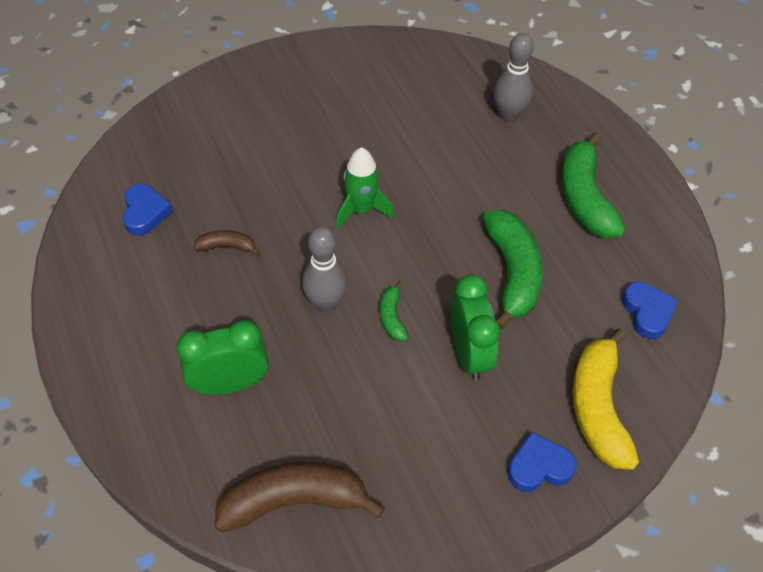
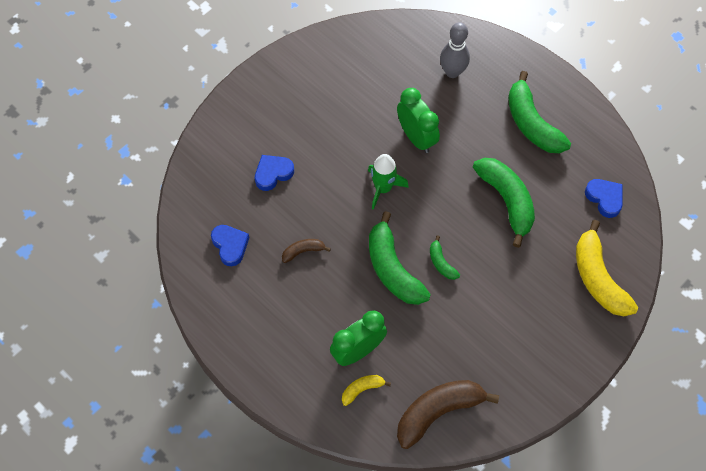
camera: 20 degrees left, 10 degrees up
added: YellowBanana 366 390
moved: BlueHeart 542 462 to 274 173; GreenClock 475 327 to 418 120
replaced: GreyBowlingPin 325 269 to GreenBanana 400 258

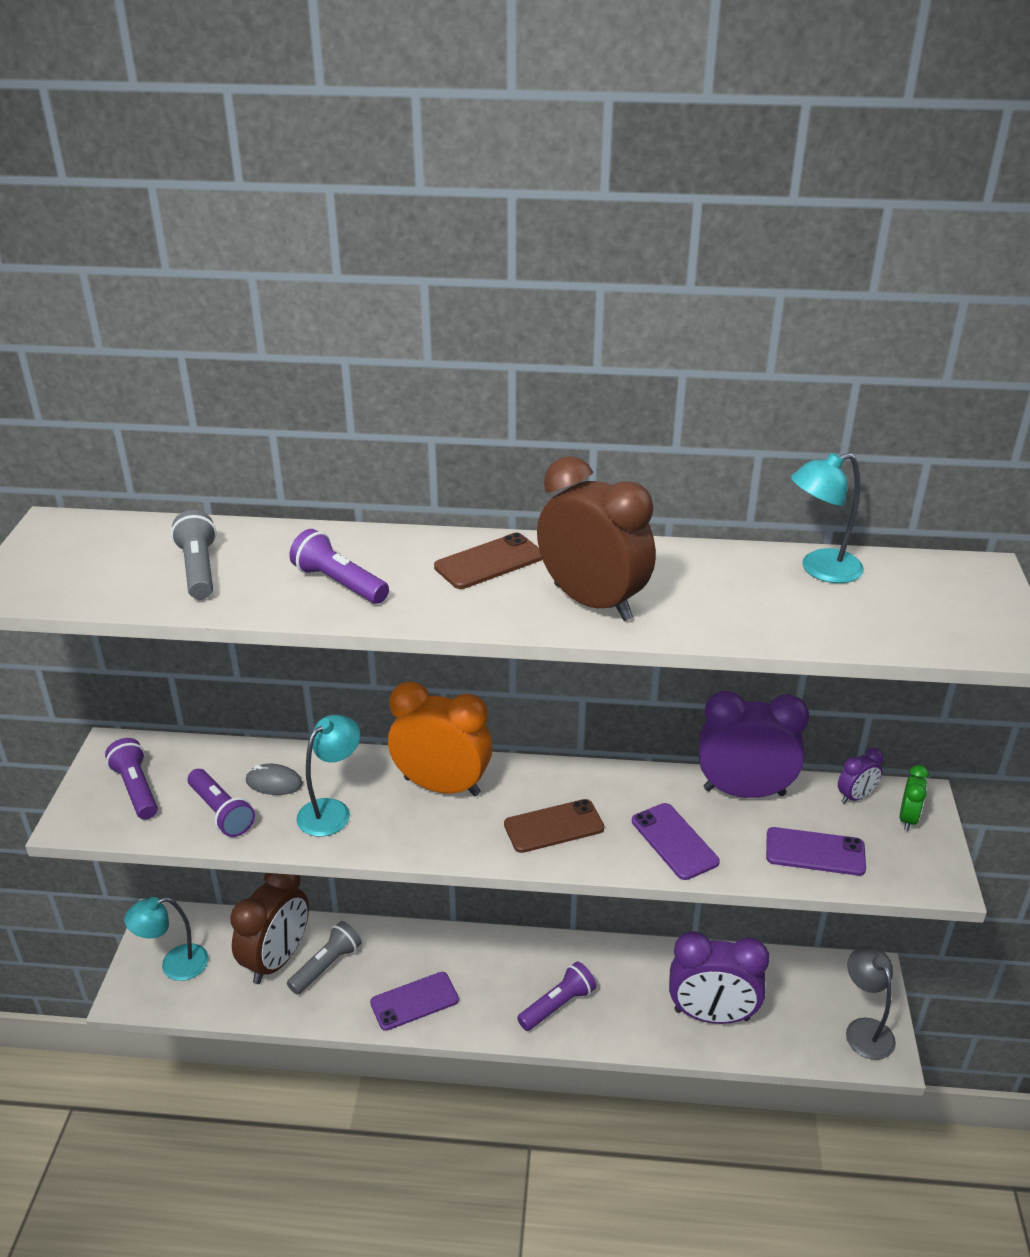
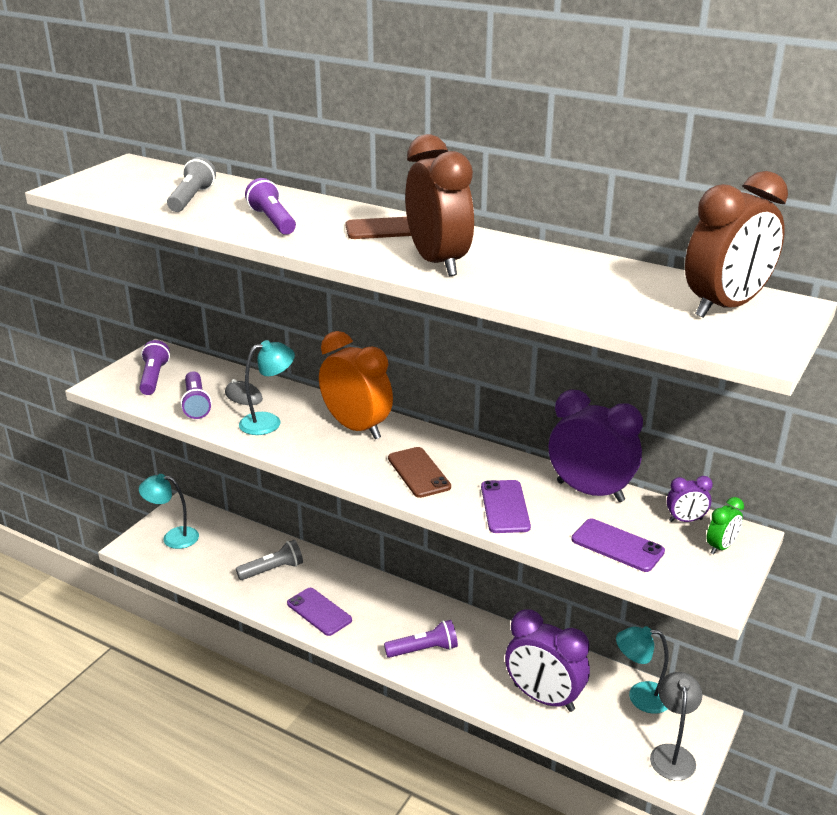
camera: 25 degrees right, 5 degrees down
moved: TurquoiseLamp 827 518 to 642 670; BrownClock 269 928 to 736 244
turned: PurplePhone 414 1001 = 319 612 45 degrees clockwise; BrownPhone 554 826 = 419 472 60 degrees clockwise

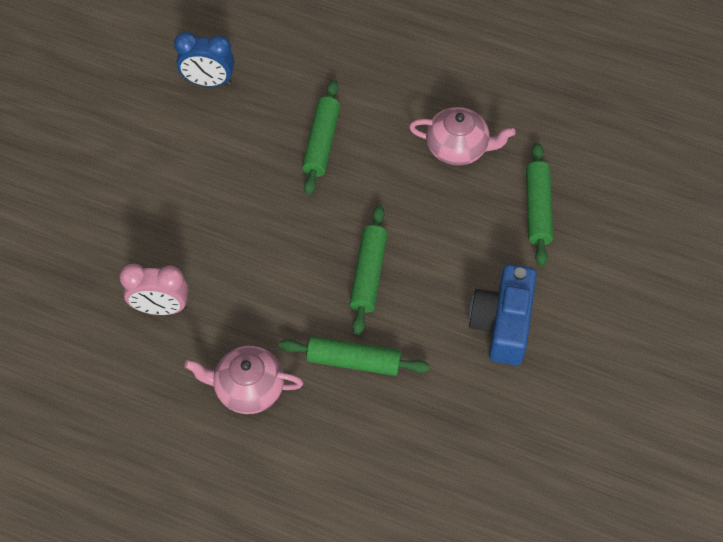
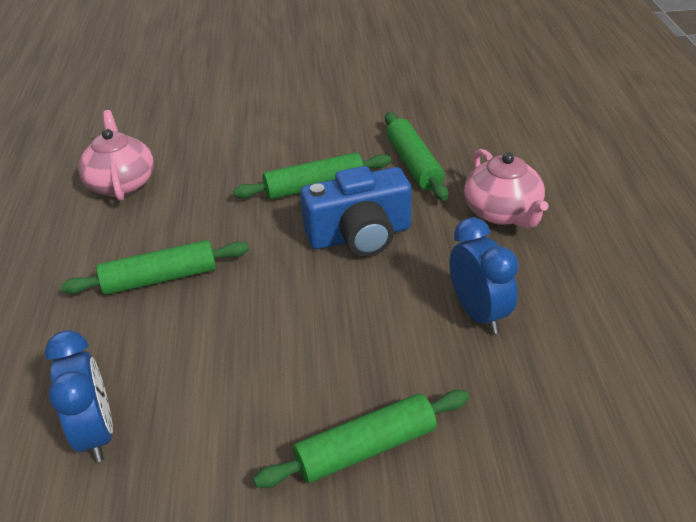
camera: 115 degrees left, 20 degrees down
moved: GreenRollingPin 539 205 to 361 439; BlueCamera 503 314 to 356 211
recoloured: PinkClock 154 289 to BlueClock 484 275

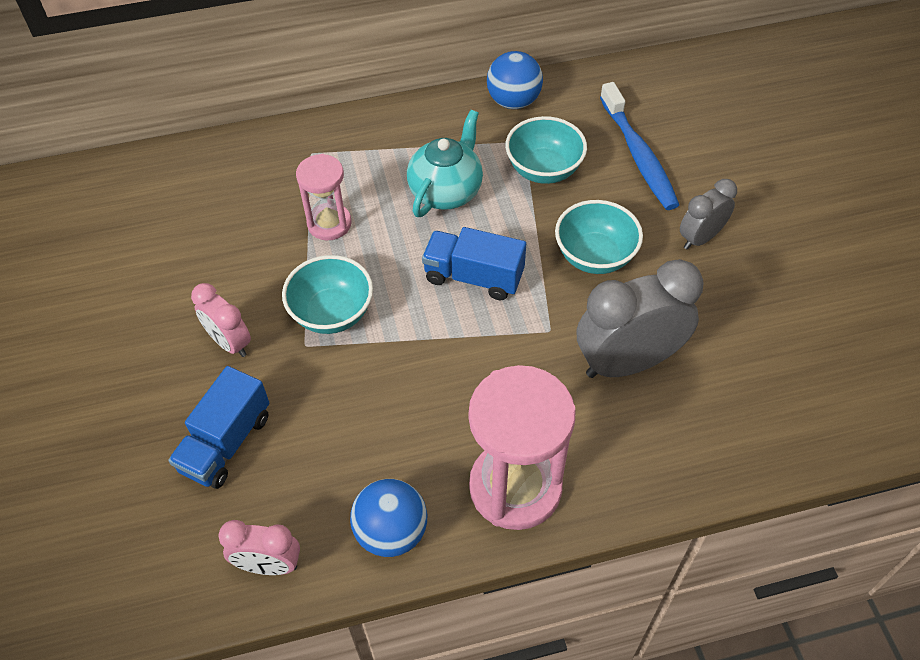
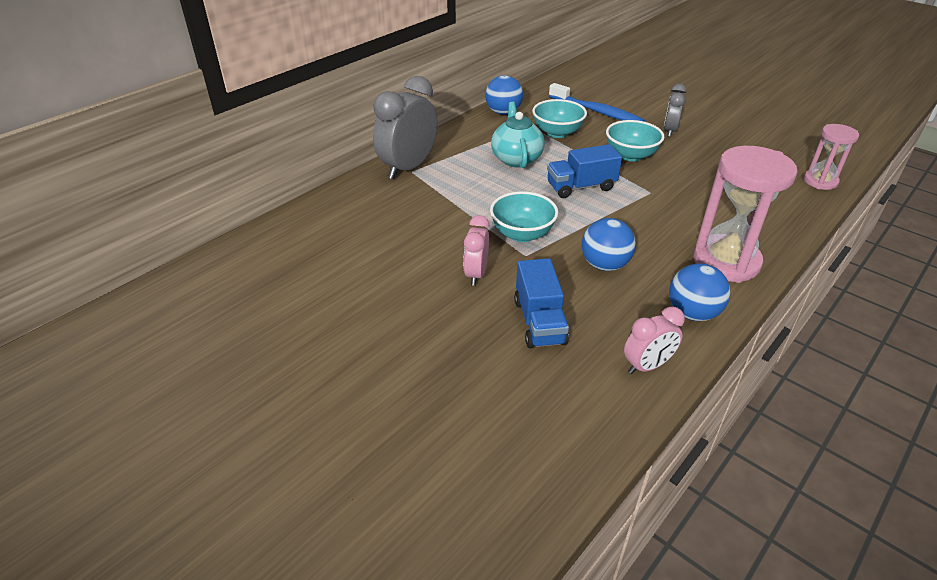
camera: 35 degrees left, 15 degrees down
added: BlueBall 609 244
moved: GreyClock 640 318 to 405 127; PinkHourglass 323 197 to 831 157
turned: PinkClock 221 320 = 476 250 90 degrees clockwise

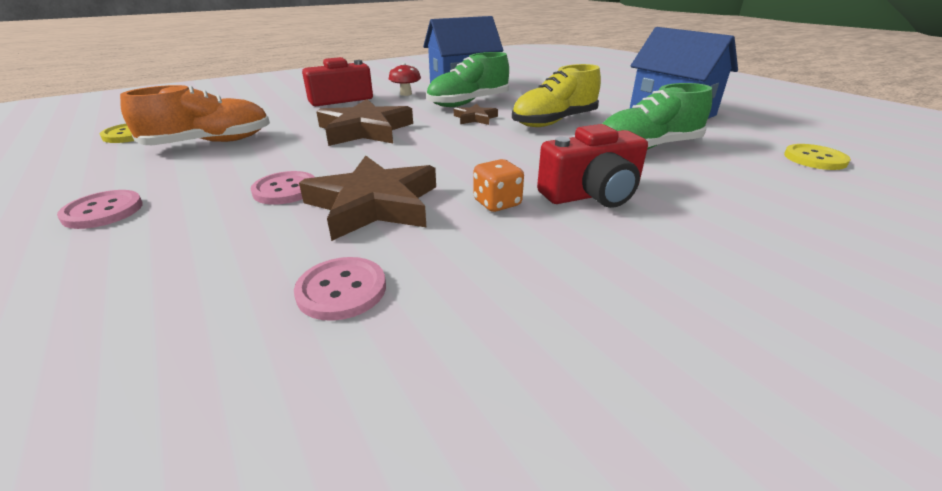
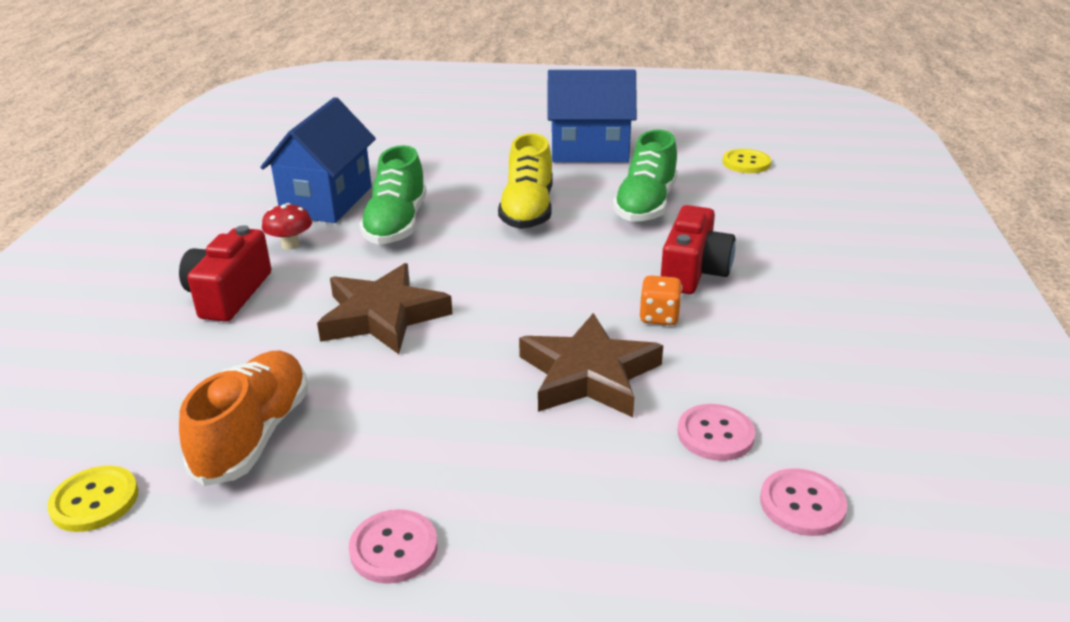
camera: 50 degrees left, 0 degrees up
removed: BrownStar 476 114
moved: PinkButton 283 188 to 804 502

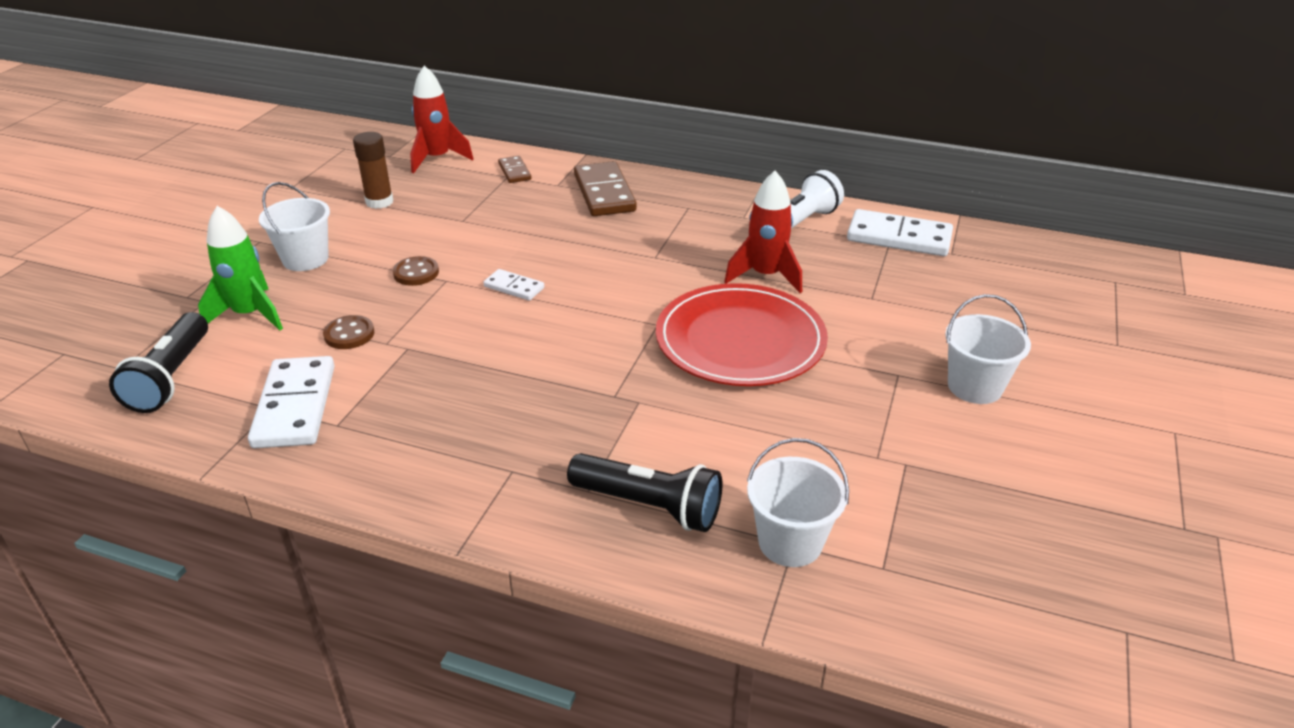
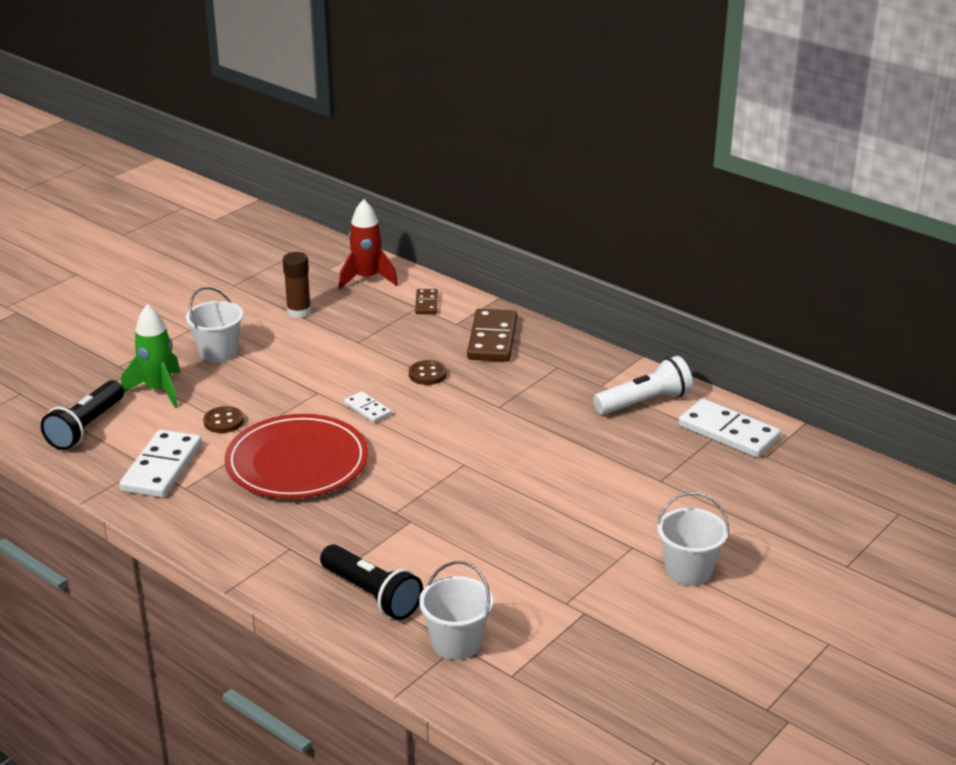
camera: 20 degrees right, 5 degrees down
removed: RedRocket 763 232
moved: RedPlate 742 334 to 296 456; BrownButton 416 271 to 428 372

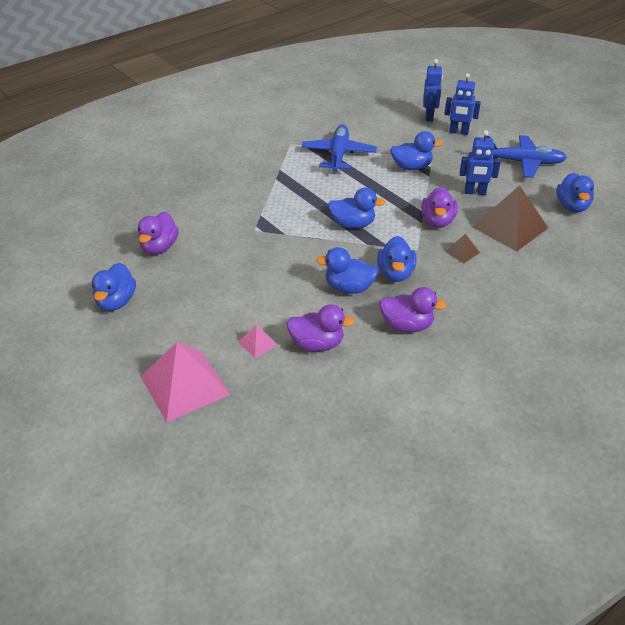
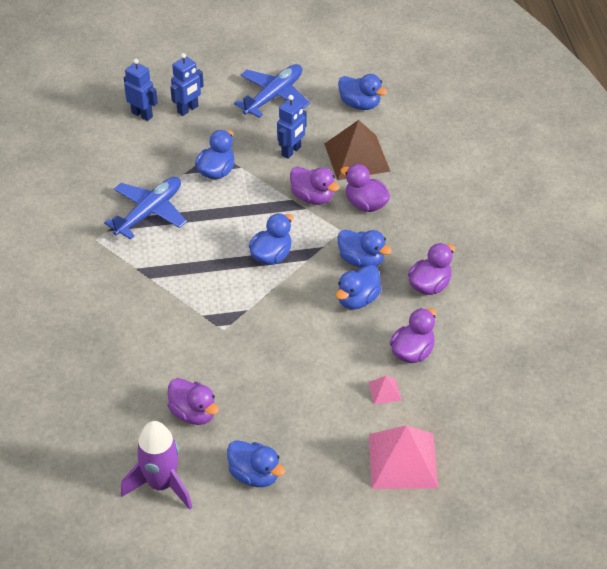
camera: 60 degrees left, 5 degrees up
added: PurpleRocket 156 465
replaced: BrownPyramid 462 248 to PurpleDuck 365 188
turned: BluePlane 339 148 = 145 208 90 degrees clockwise

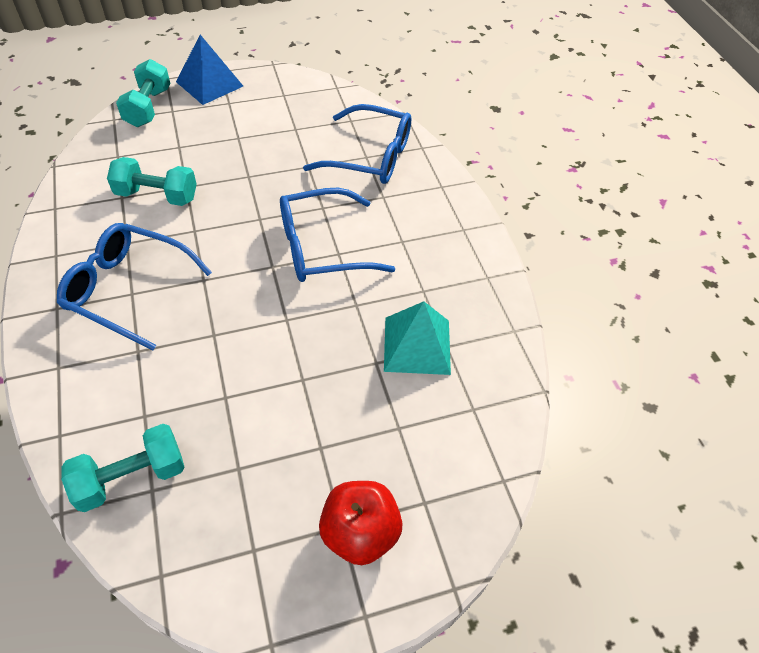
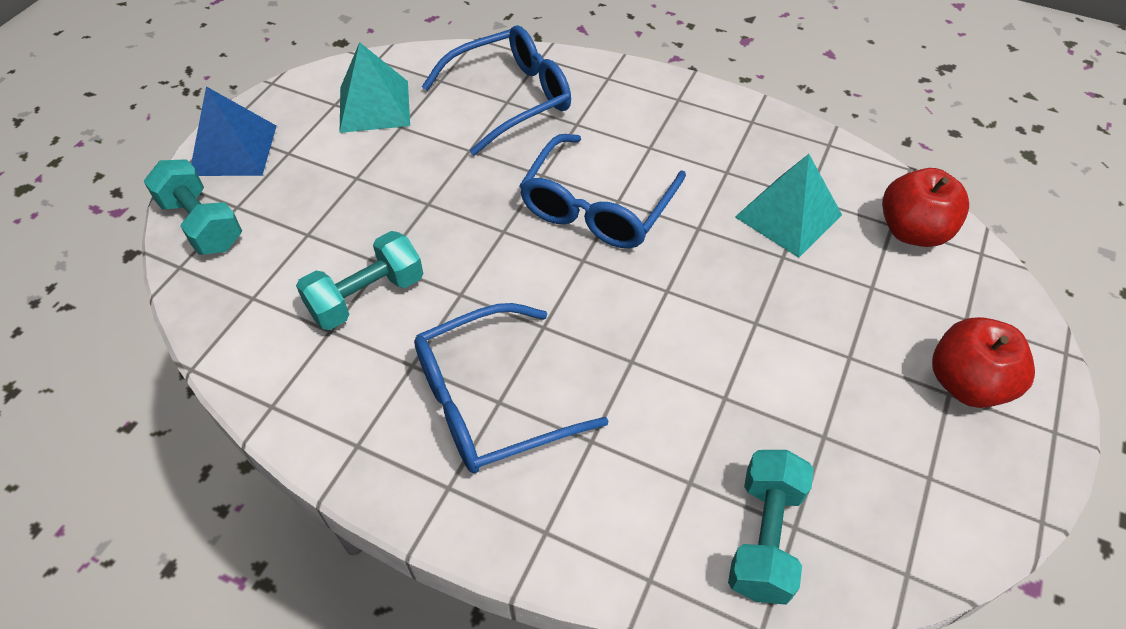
camera: 45 degrees left, 0 degrees up
added: TurquoisePyramid 375 87; RedApple 925 207

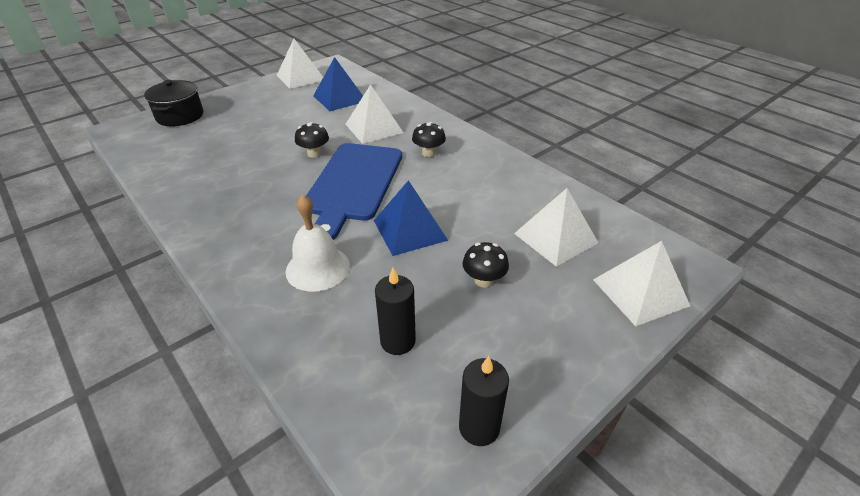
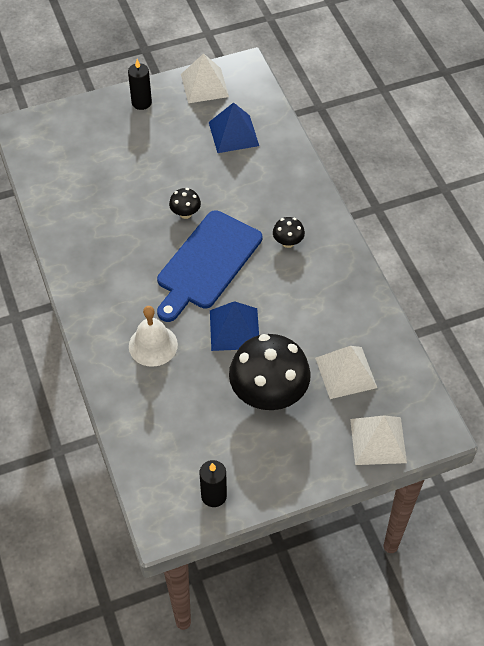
camera: 20 degrees right, 15 degrees up
removed: BlackPot 174 103; WhitePyramid 374 114
moved: BlackCandle 395 311 to 140 84
resized: BlackMushroom 485 265 = 270 372 x2.28

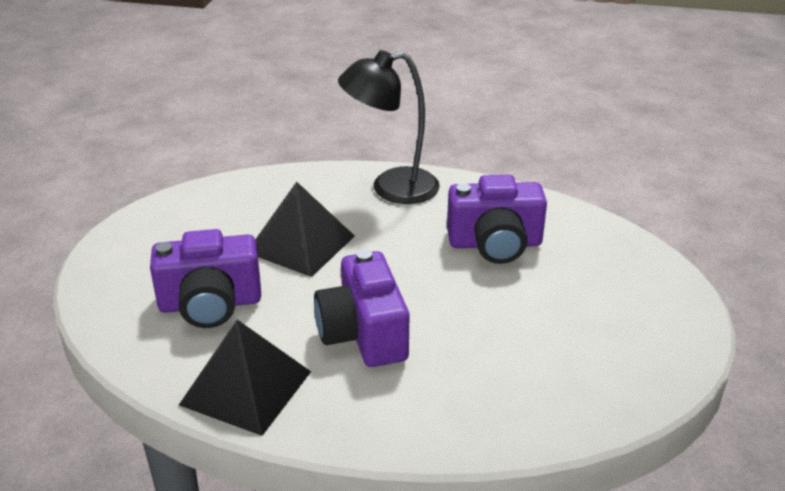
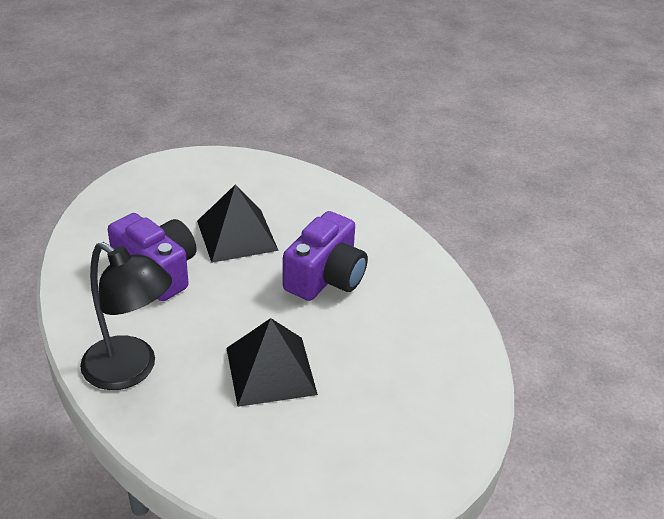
camera: 135 degrees left, 5 degrees up
removed: PurpleCamera 205 278
moved: BlackPyramid 245 378 to 238 223

